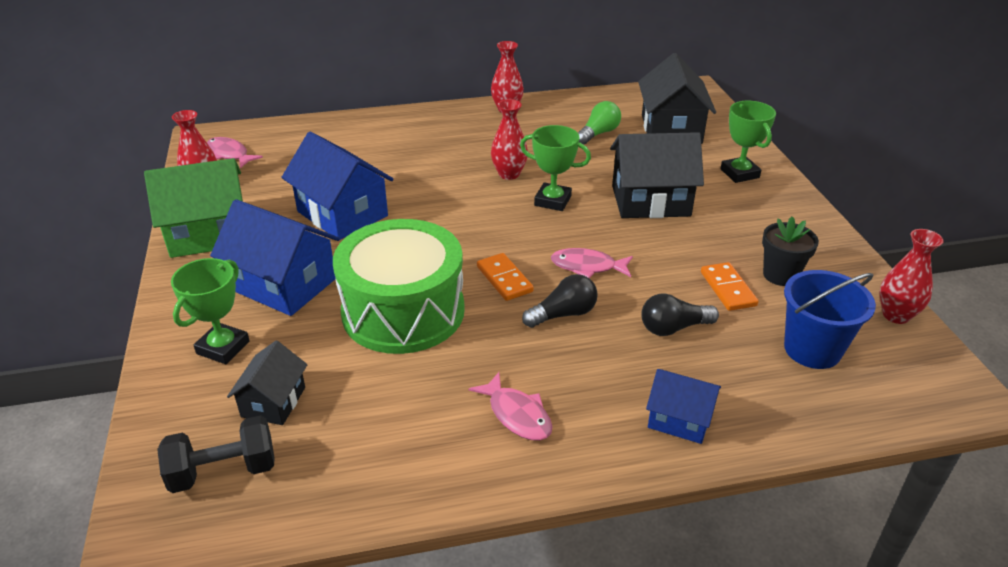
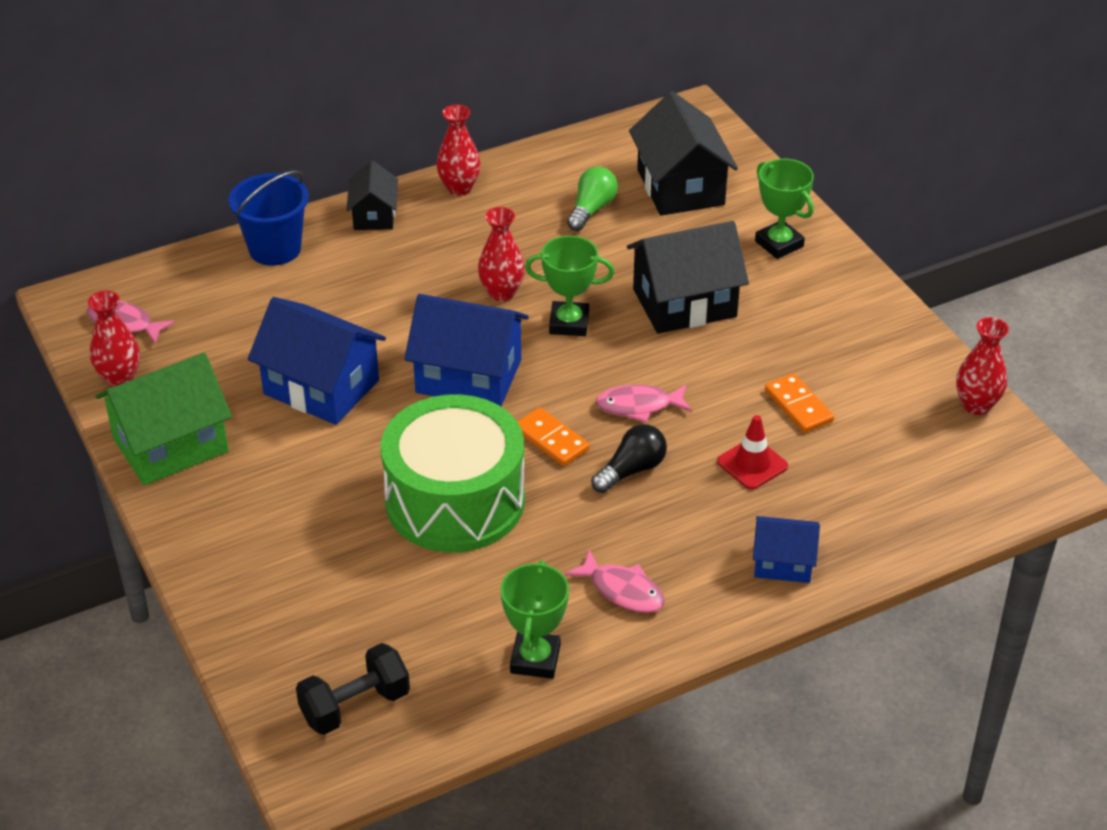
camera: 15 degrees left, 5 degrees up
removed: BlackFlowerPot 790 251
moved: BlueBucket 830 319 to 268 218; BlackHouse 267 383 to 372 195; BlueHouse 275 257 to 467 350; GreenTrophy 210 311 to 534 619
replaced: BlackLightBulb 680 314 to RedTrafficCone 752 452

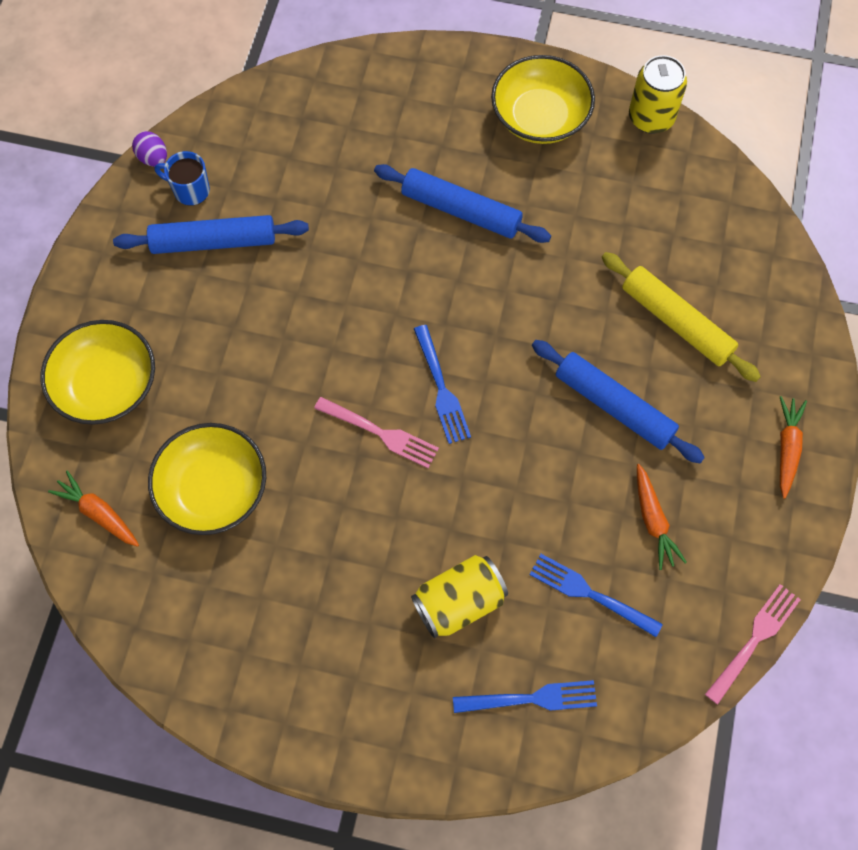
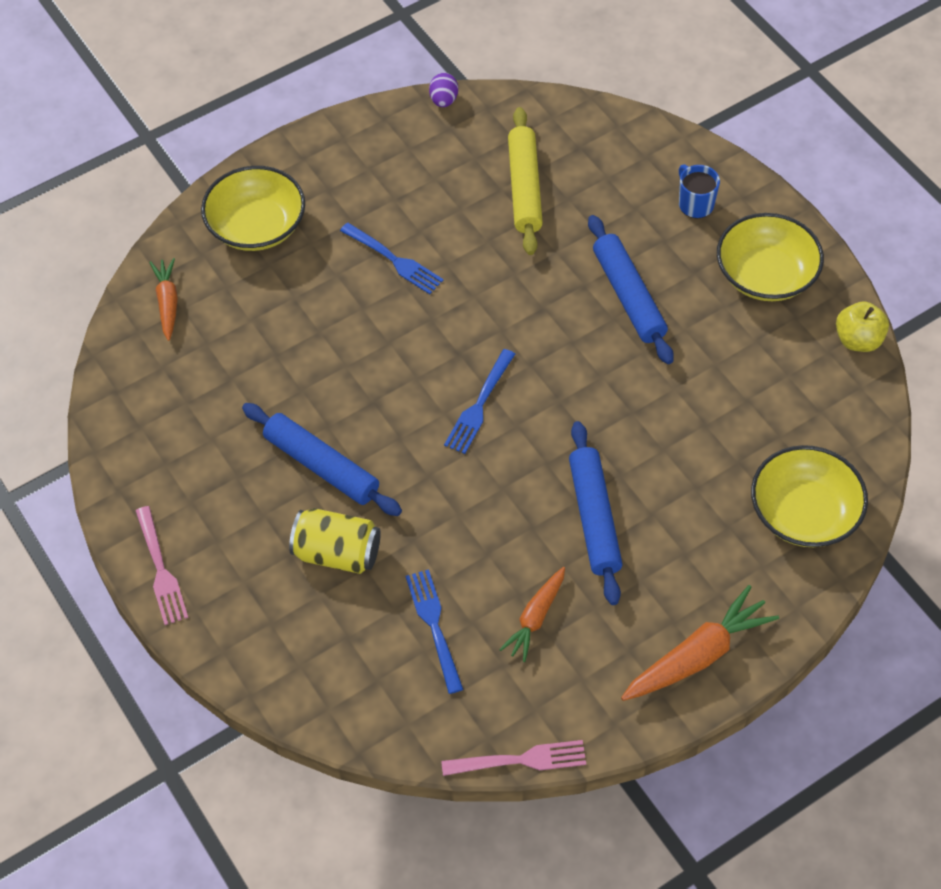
camera: 45 degrees right, 10 degrees down
moved: PinkFork 376 432 to 162 565; BlueRollingPin 211 234 to 322 459; BlueFork 525 696 to 392 258; YellowRollingPin 681 317 to 525 181; BlueMug 182 178 to 699 191; YellowBowl 207 479 to 809 496
replaced: YellowCan 658 94 to YellowApple 862 327
resized: OrangeCarrot 793 447 = 700 643 x1.60

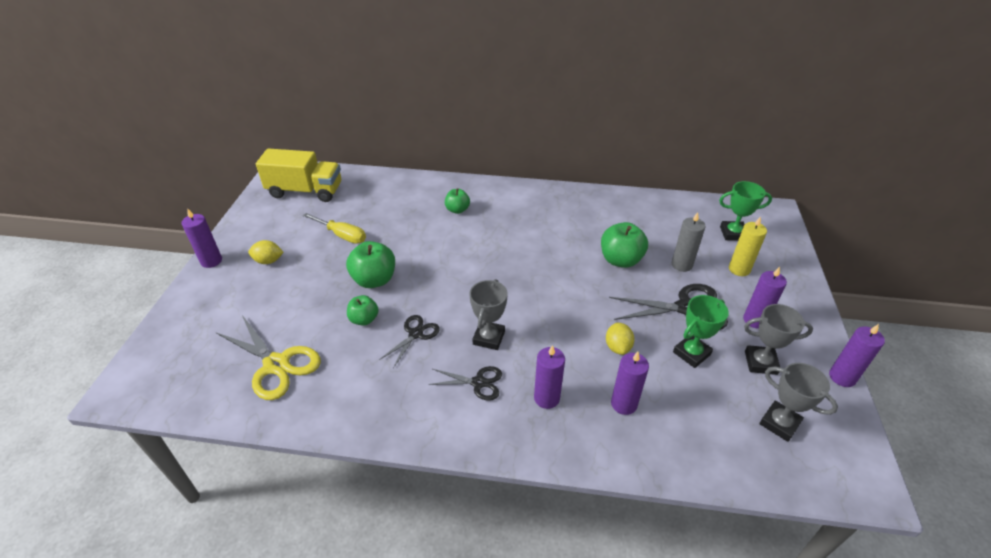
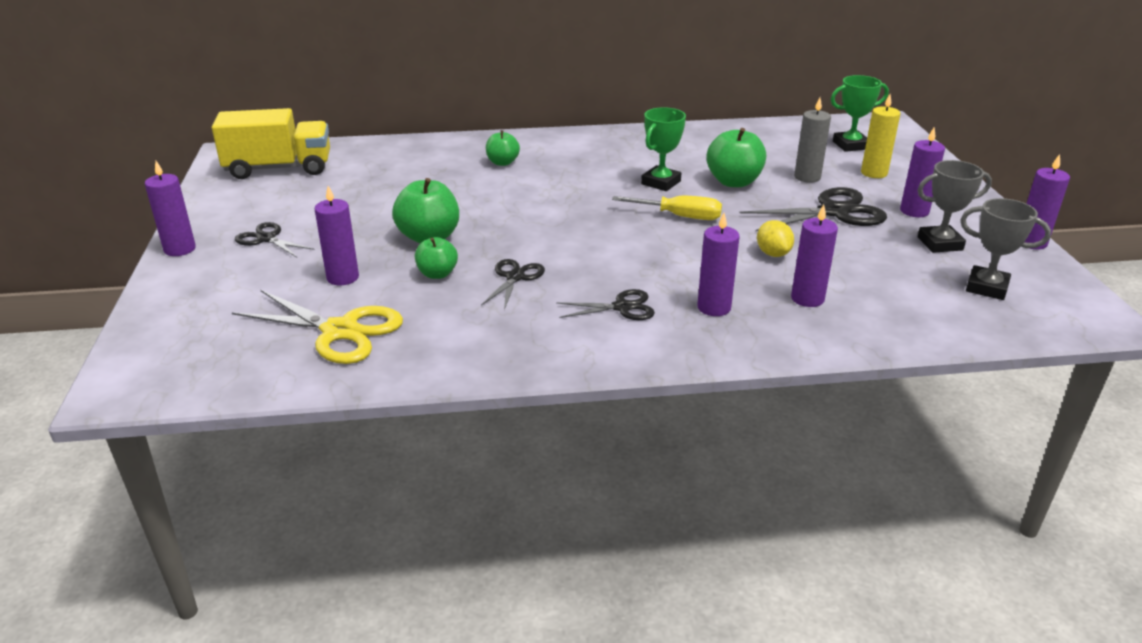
camera: 15 degrees left, 10 degrees down
removed: GreyTrophy 488 314
added: PurpleCandle 337 235
moved: YellowScrewdriver 334 228 to 667 207; GreenTrophy 701 331 to 663 149
replaced: YellowLemon 266 252 to BlackScissors 275 239

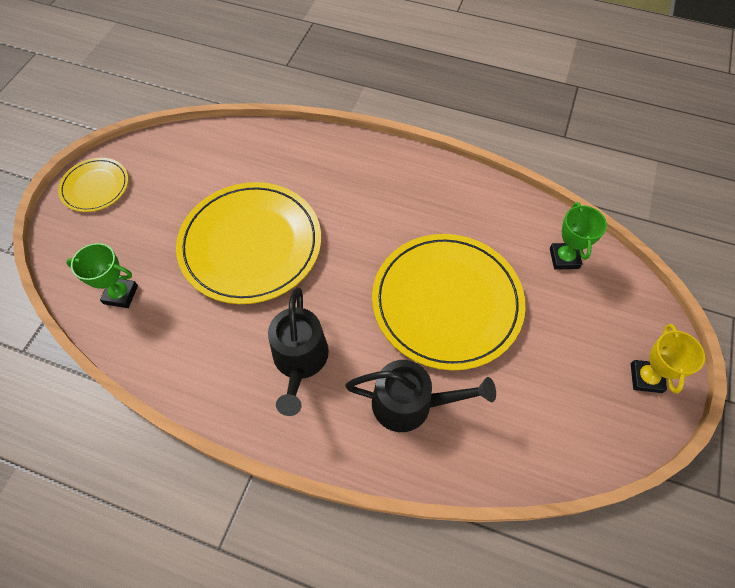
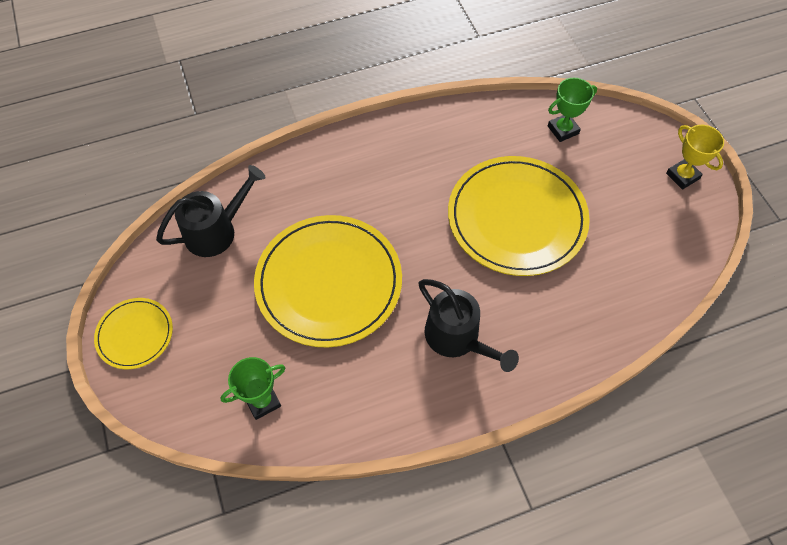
camera: 40 degrees left, 0 degrees up
moved: BlackWateringCan 420 396 to 211 211
turned: GreenTrophy 578 236 = 572 110 75 degrees counterclockwise

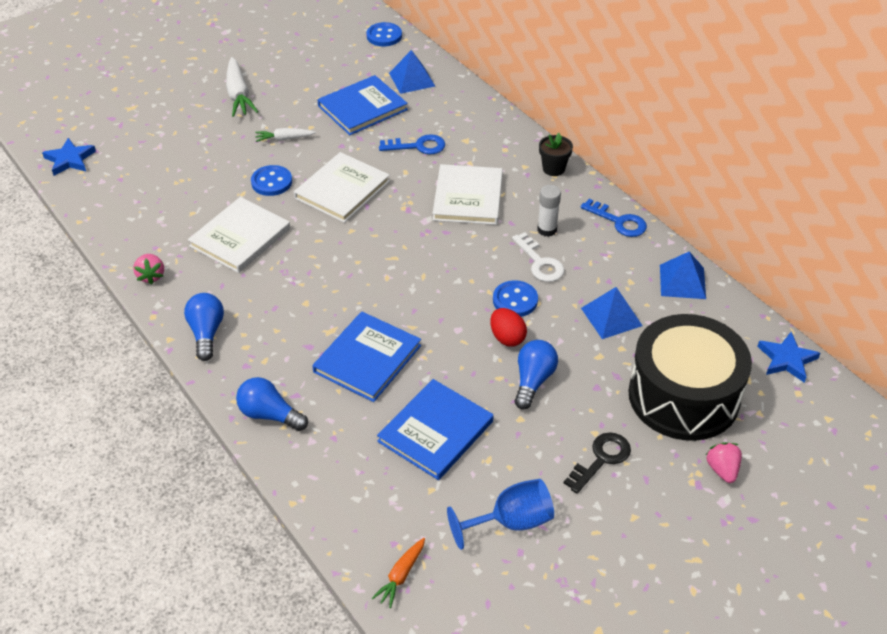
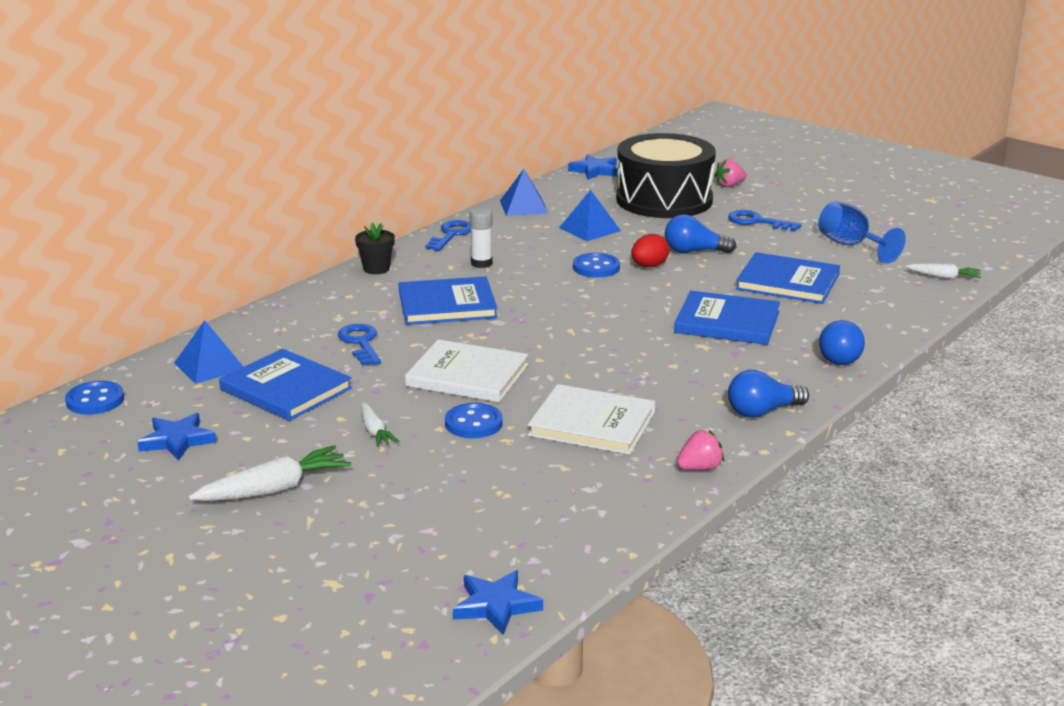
camera: 105 degrees left, 20 degrees down
removed: WhiteKey 538 257
added: BlueStar 177 437
recoloured: WhiteBook 467 194 to BlueBook 447 300; BlackKey 597 463 to BlueKey 764 220; OrangeCarrot 398 573 to WhiteCarrot 943 271

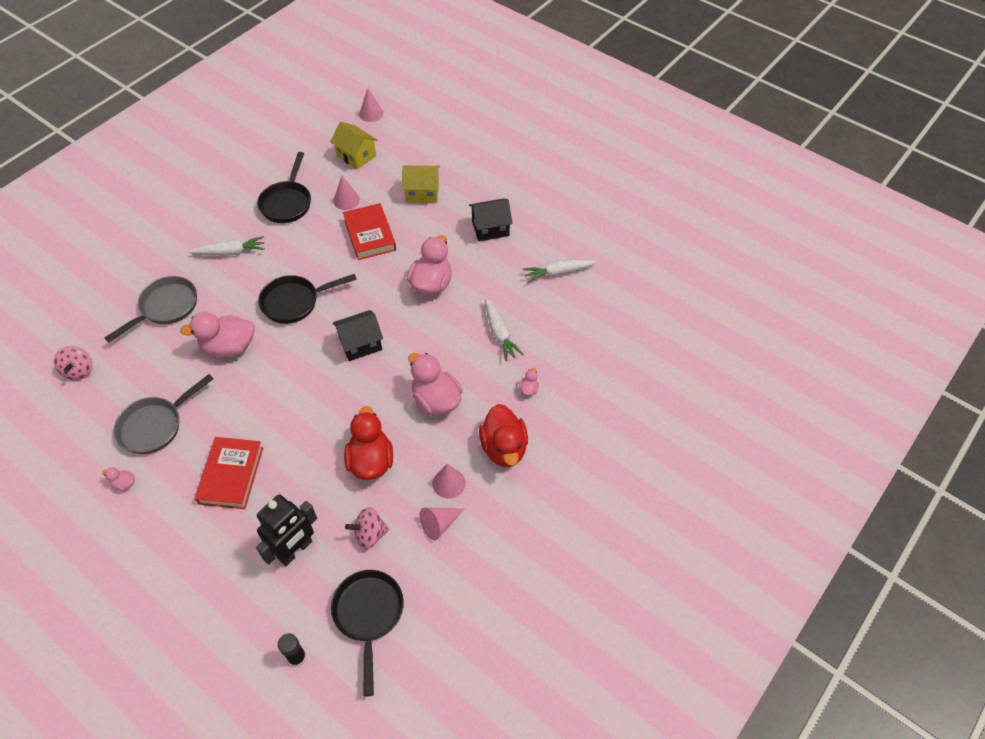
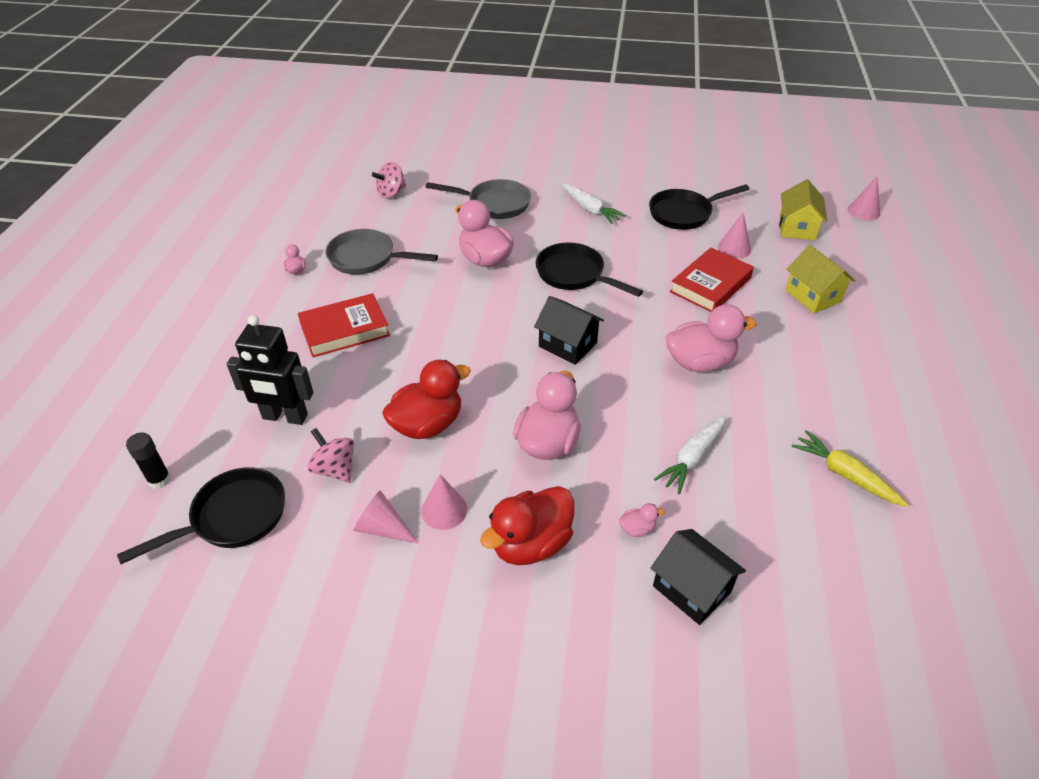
camera: 60 degrees right, 10 degrees down
moved: BlackHouse 491 219 to 698 577
recoloured: WhiteCarrot 560 271 to YellowCarrot 849 468

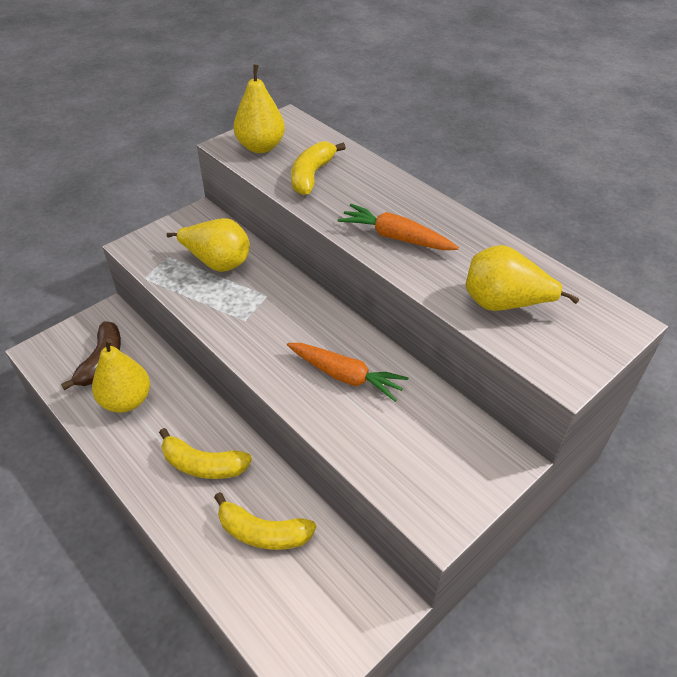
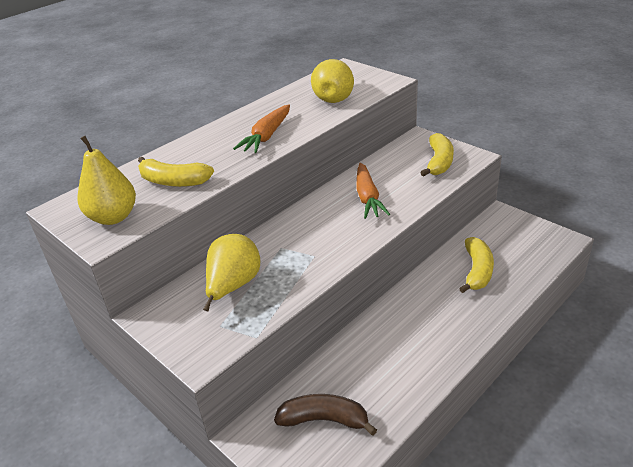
camera: 90 degrees left, 10 degrees down
removed: YellowPear 121 375
moved: YellowBanana 205 453 to 437 155
turned: OrangeCarrot 347 372 = 373 191 150 degrees clockwise

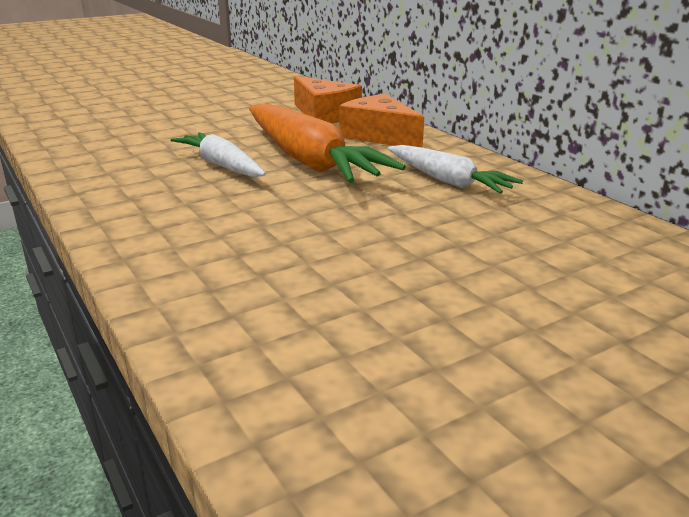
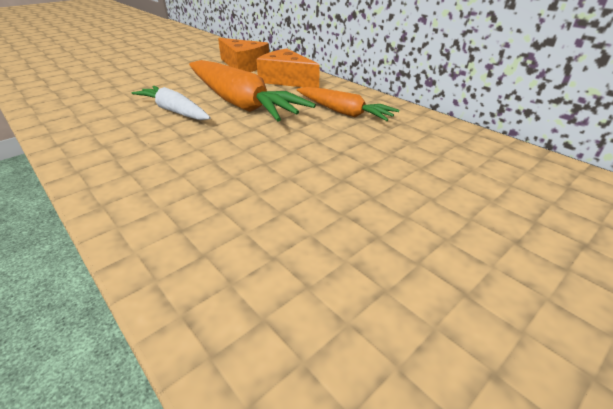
camera: 10 degrees left, 10 degrees up
recoloured: WhiteCarrot 455 169 to OrangeCarrot 348 104

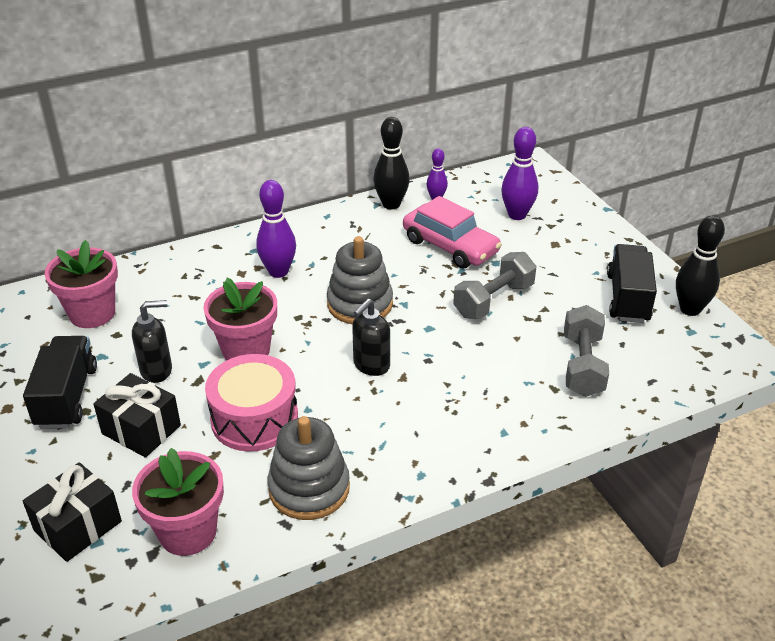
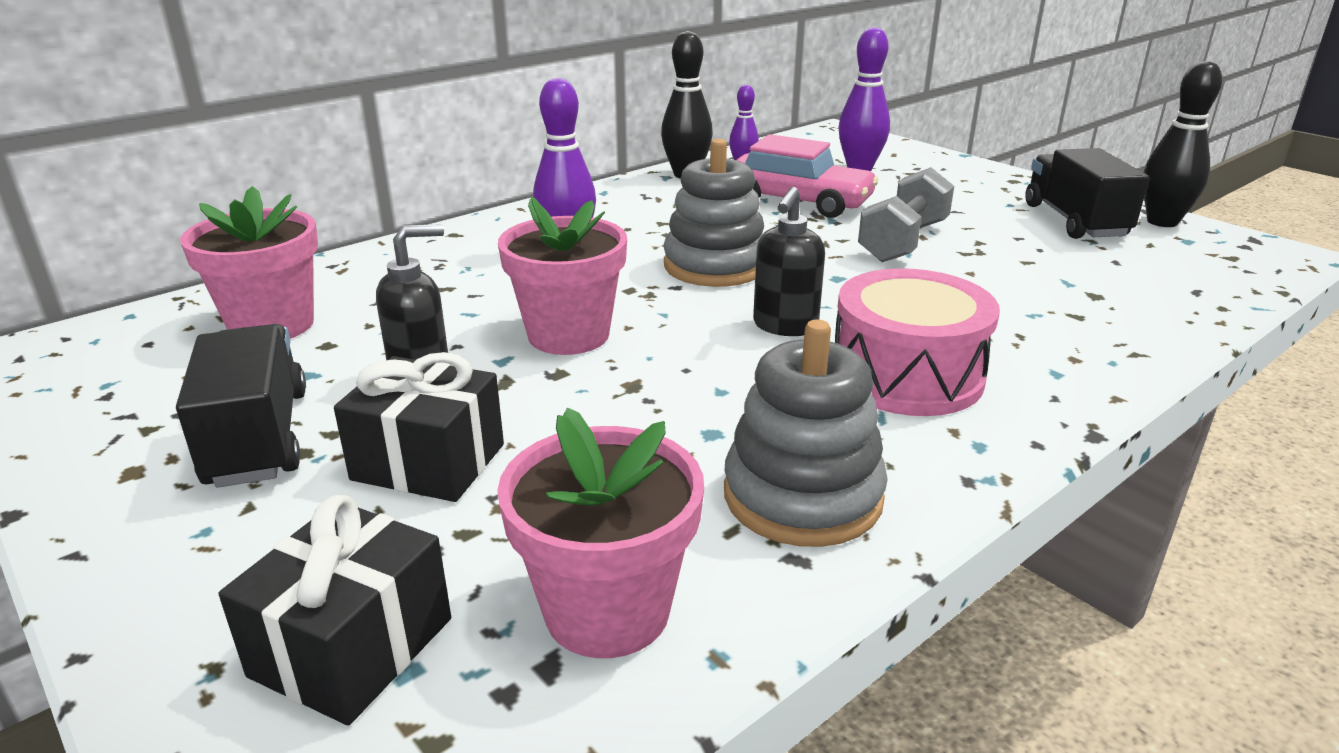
camera: 15 degrees left, 10 degrees down
removed: GreyDumbbell 586 351
moved: PinkDrum 251 403 to 917 342

